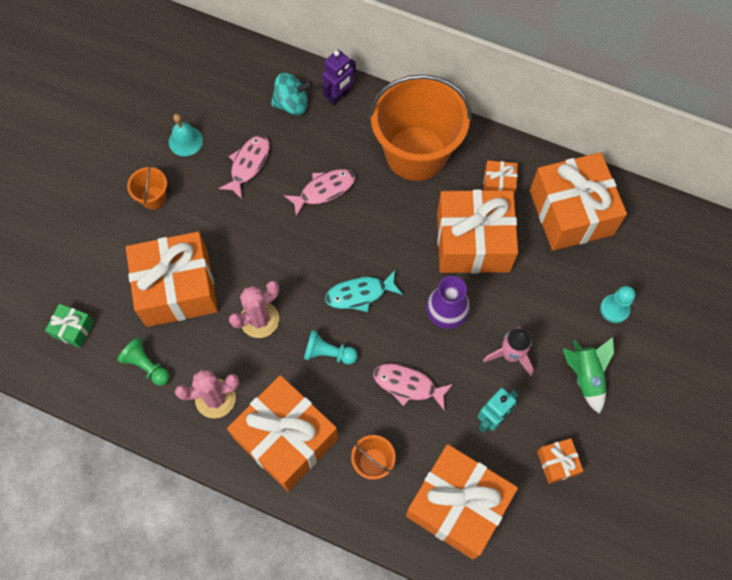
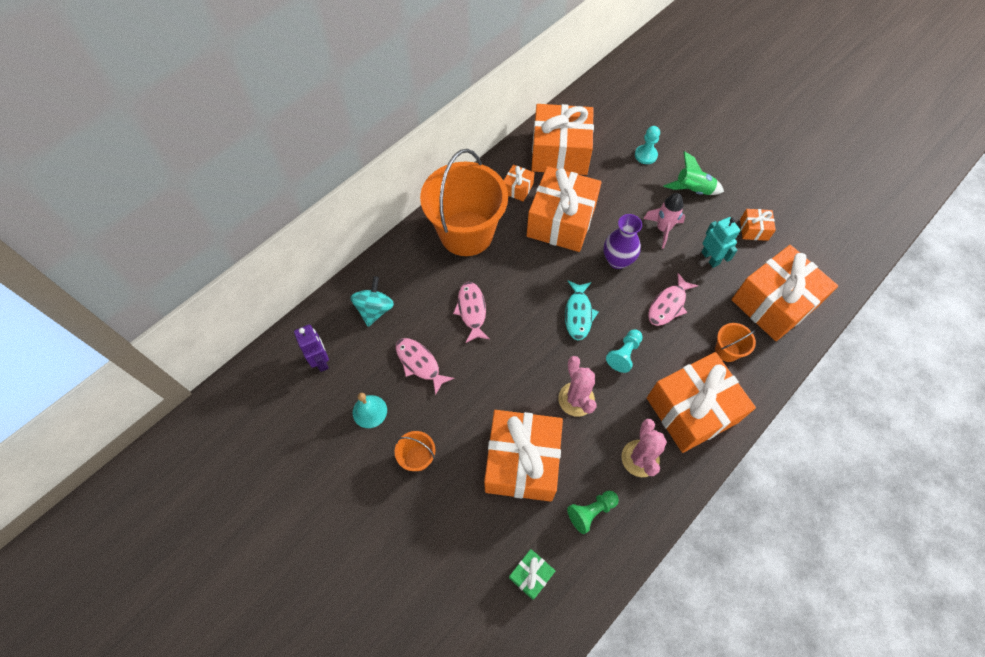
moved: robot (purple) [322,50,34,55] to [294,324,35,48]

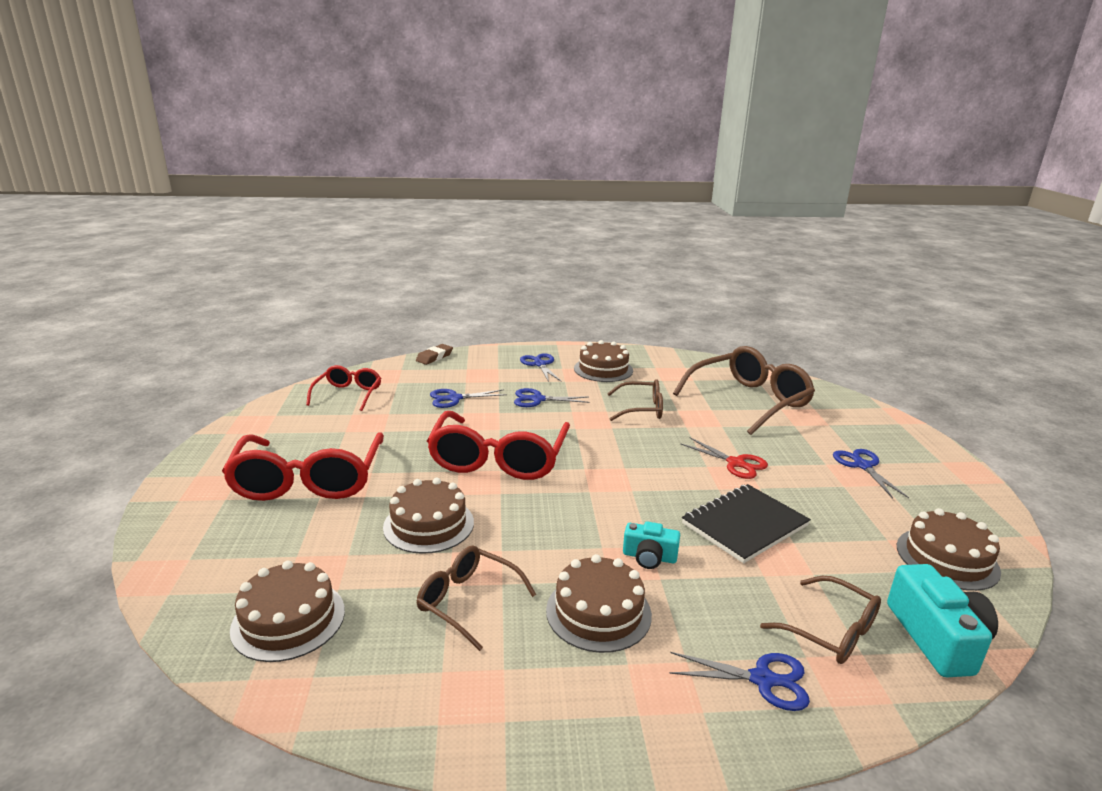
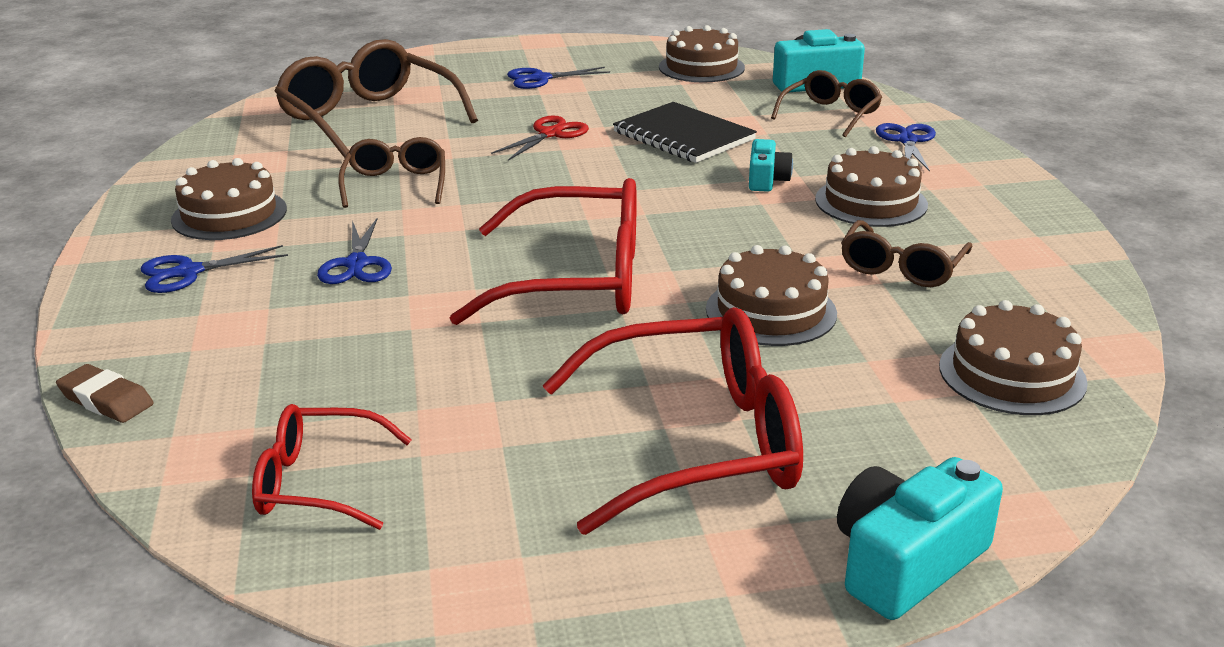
removed: scissors (blue) [430,389,77,19]
added: camera (turquoise) [837,457,166,163]

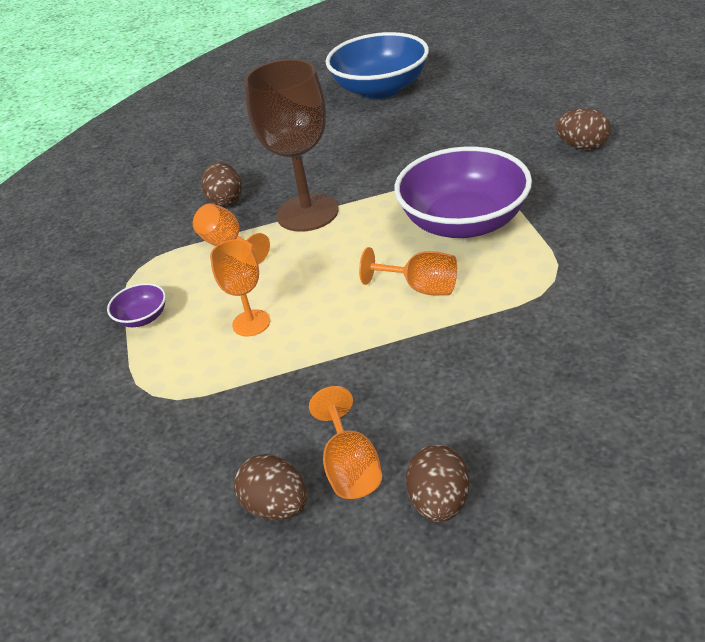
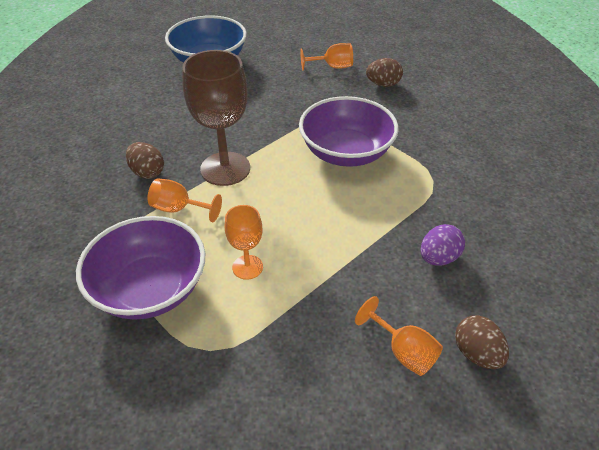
removed: egg (brown) [234,454,73,67]
added: egg (purple) [421,224,44,42]
moved: goblet (orange) [359,247,98,48] to [300,43,53,28]
resized: bowl (purple) [107,283,59,44] = [76,216,129,104] x2.38

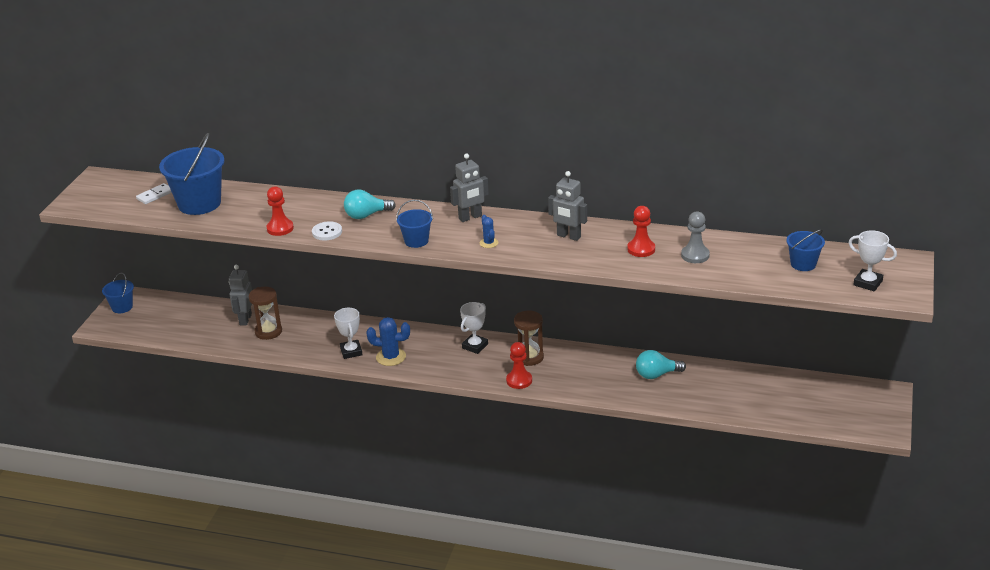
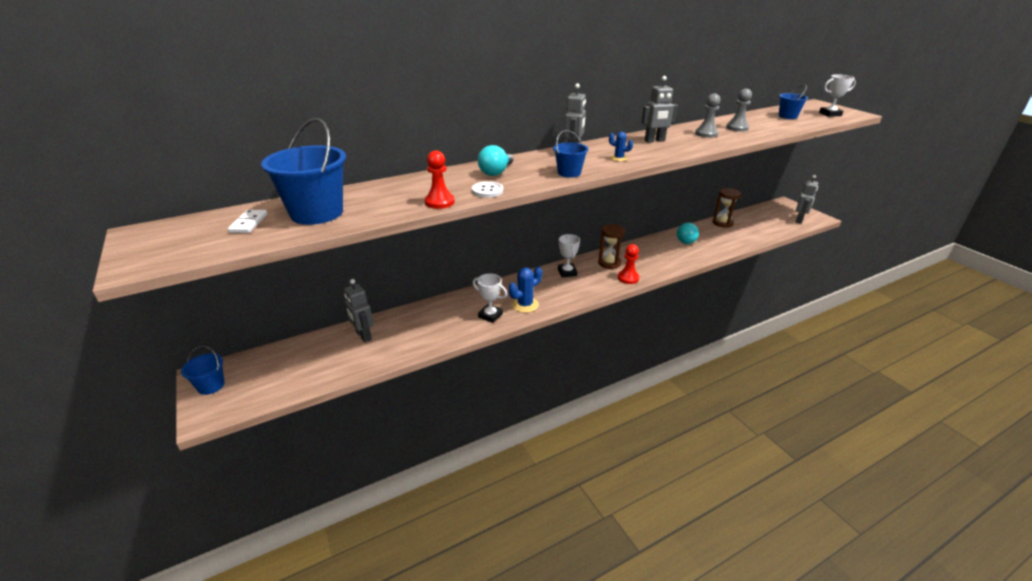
added: robot (grey) [796,175,22,49]
moved: hourglass (brown) [249,287,33,53] to [713,188,28,40]
recoloured: pawn (red) [627,206,28,51] to pawn (grey) [695,93,25,45]

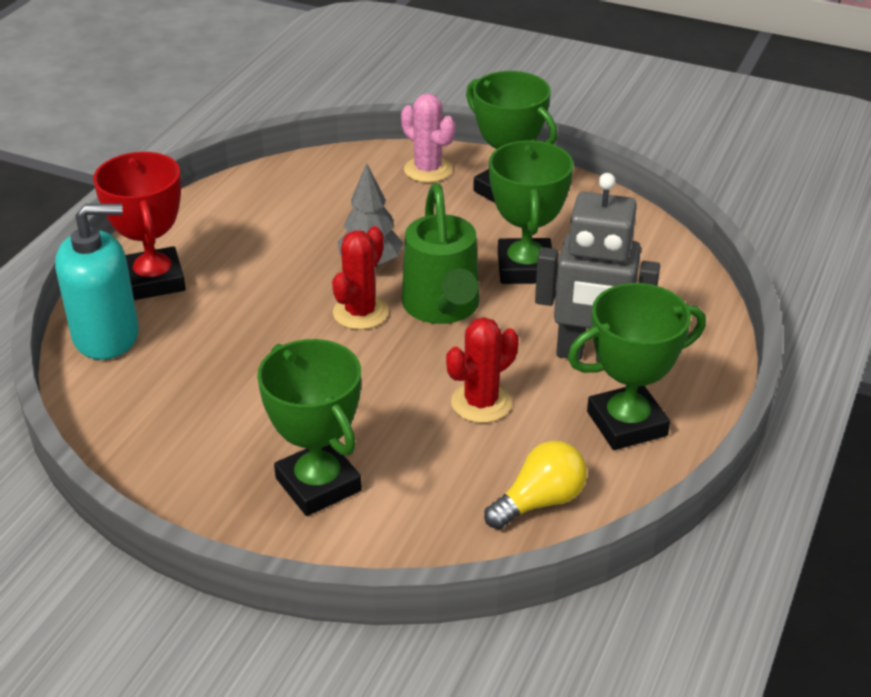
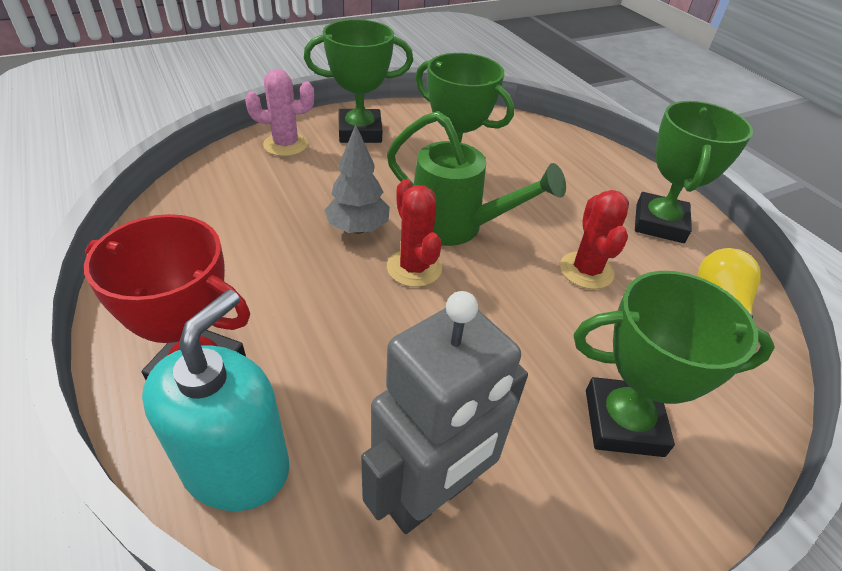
moved: robot (grey) [535,173,125,190] to [361,291,167,243]

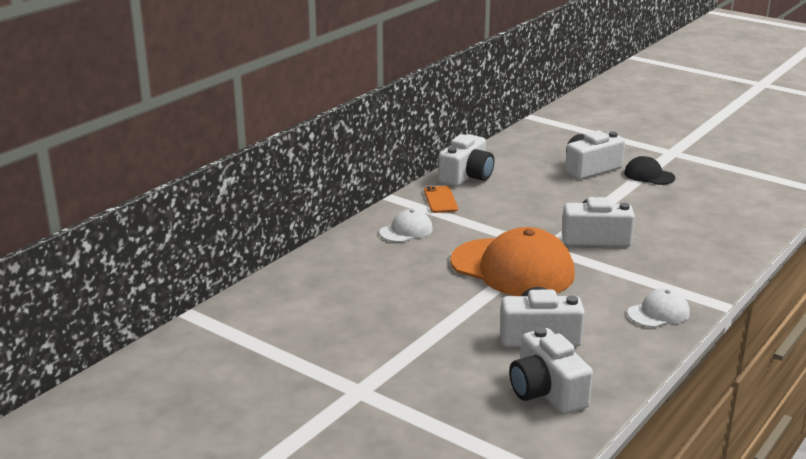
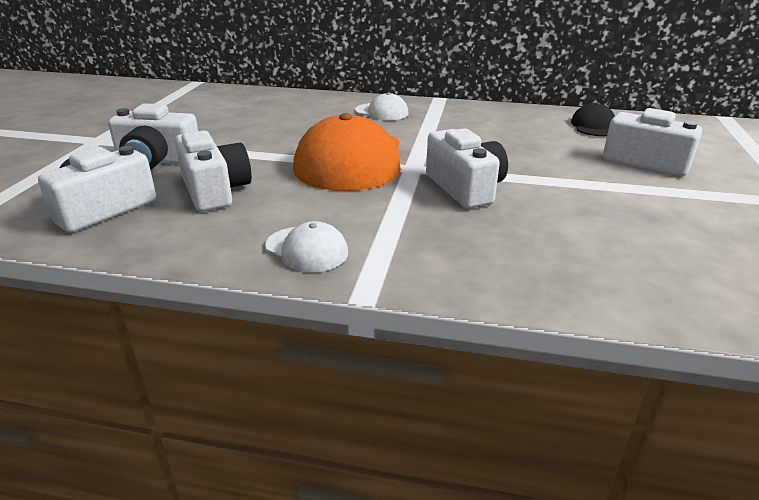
removed: phone (orange) [424,186,34,27]
moved: camera (white) [438,134,56,53] to [108,103,90,67]; cap (black) [624,156,51,29] to [571,102,44,34]

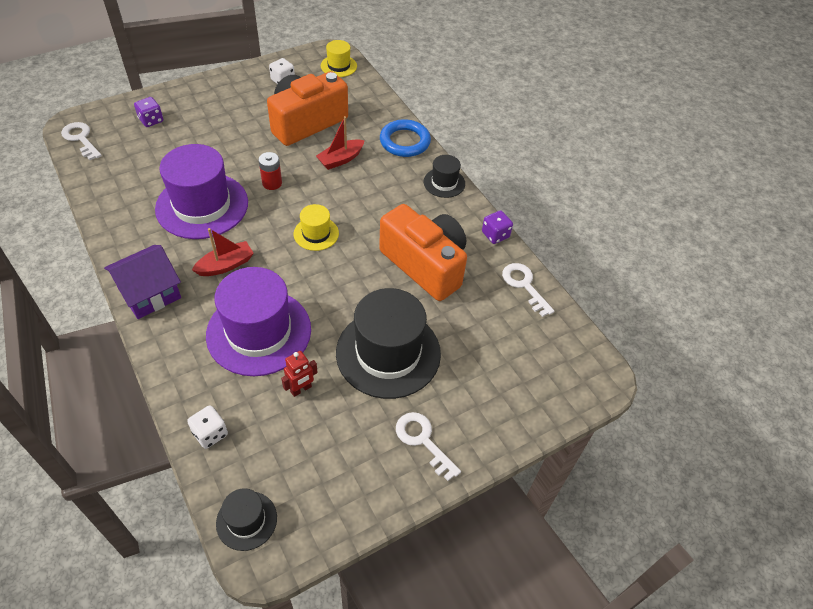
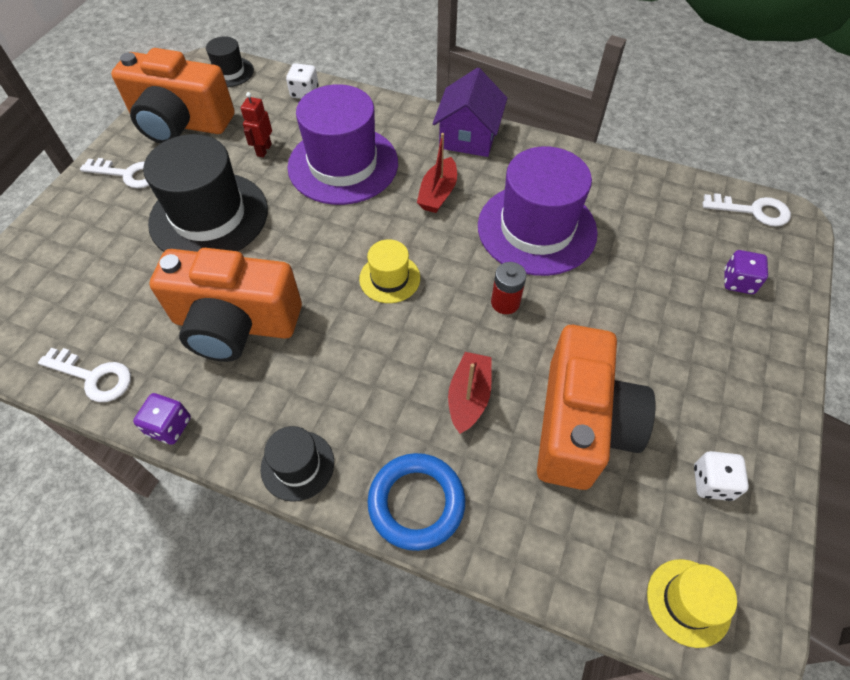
added: camera (orange) [111,48,124,96]

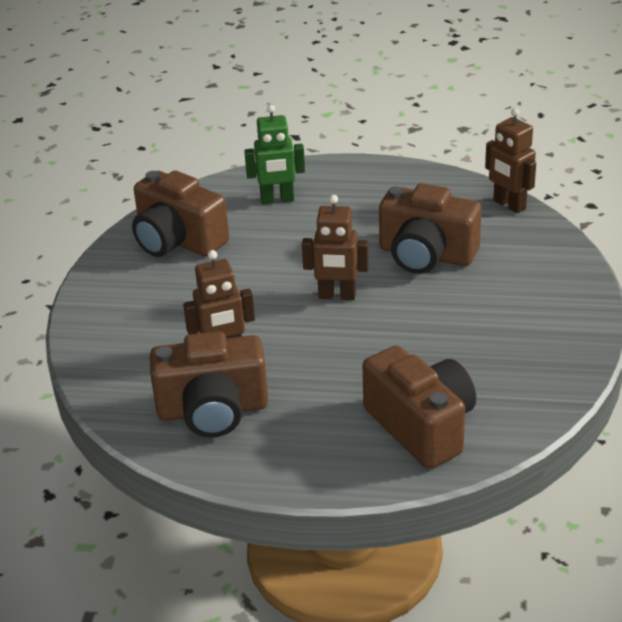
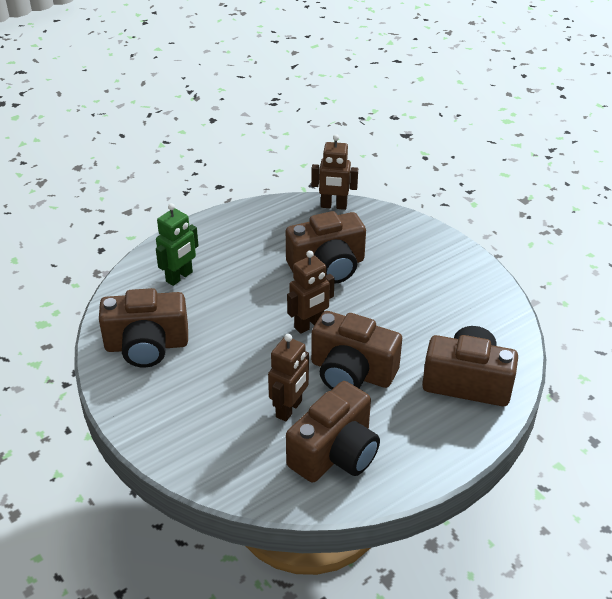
added: camera (brown) [311,311,91,79]

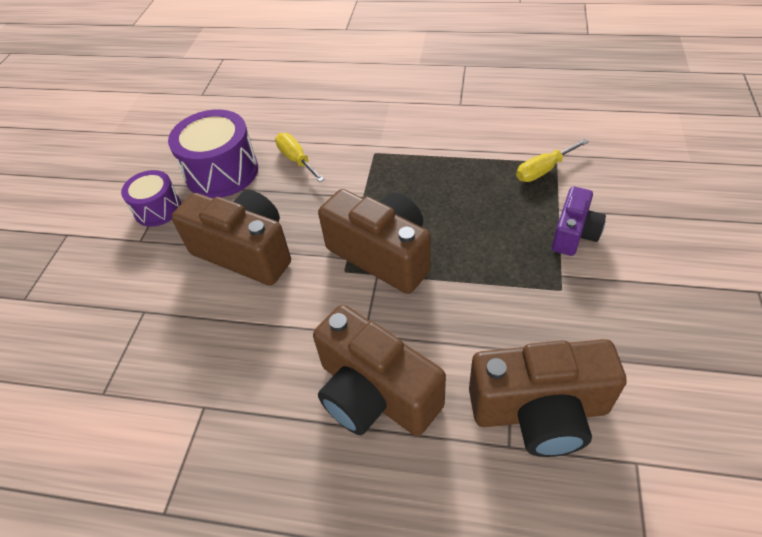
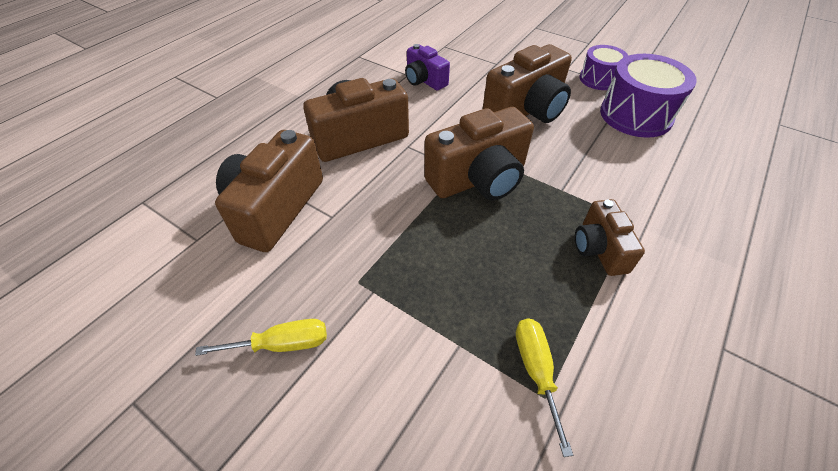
added: camera (brown) [575,199,70,77]
moved: screwdriver (yellow) [275,133,50,49] to [195,319,132,37]; camera (purple) [552,186,54,70] to [405,44,45,46]

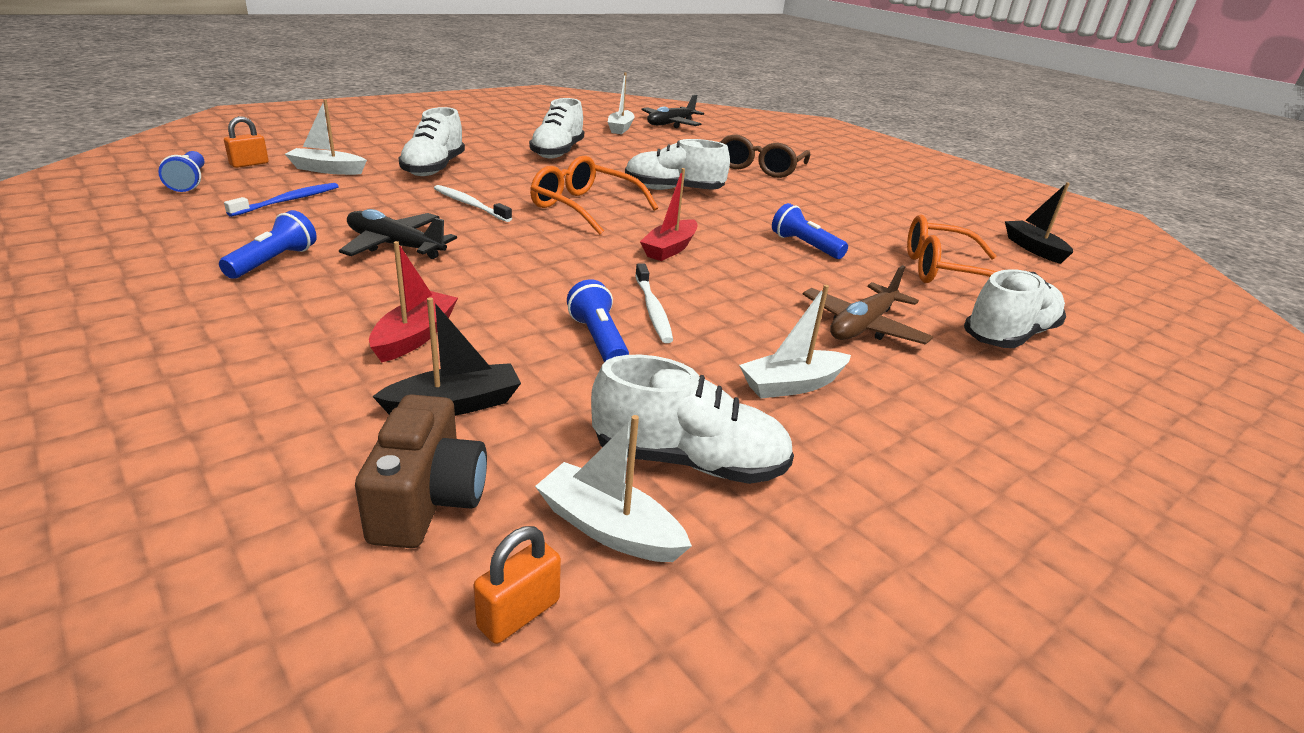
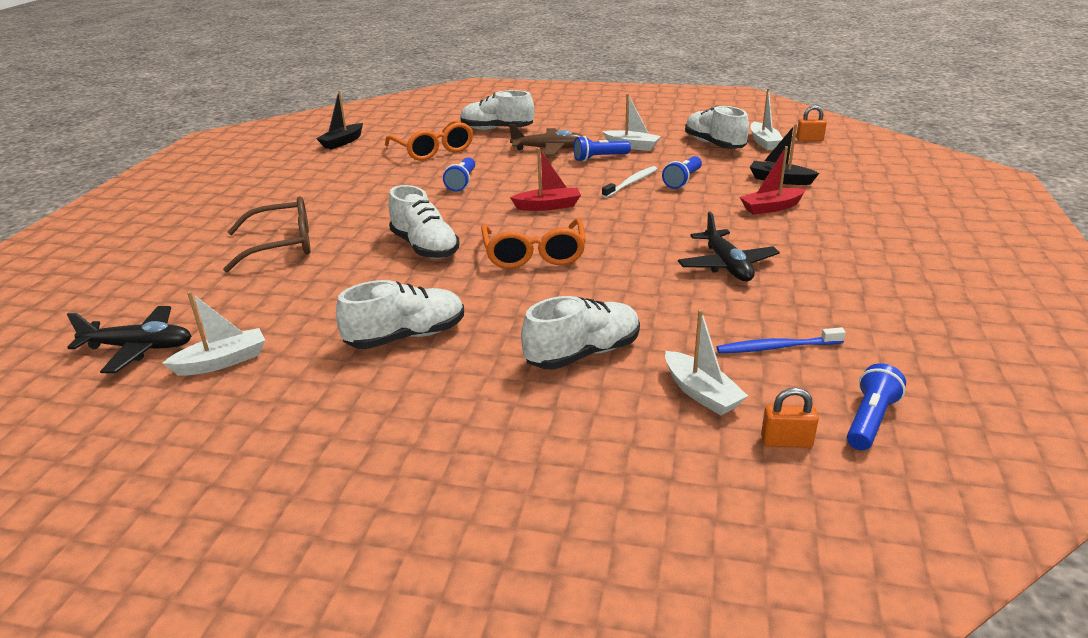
removed: camera (brown) [355,394,132,154]; toothbrush (white) [434,185,78,37]
moved: flashlight (blue) [219,210,98,69] to [574,136,57,26]

